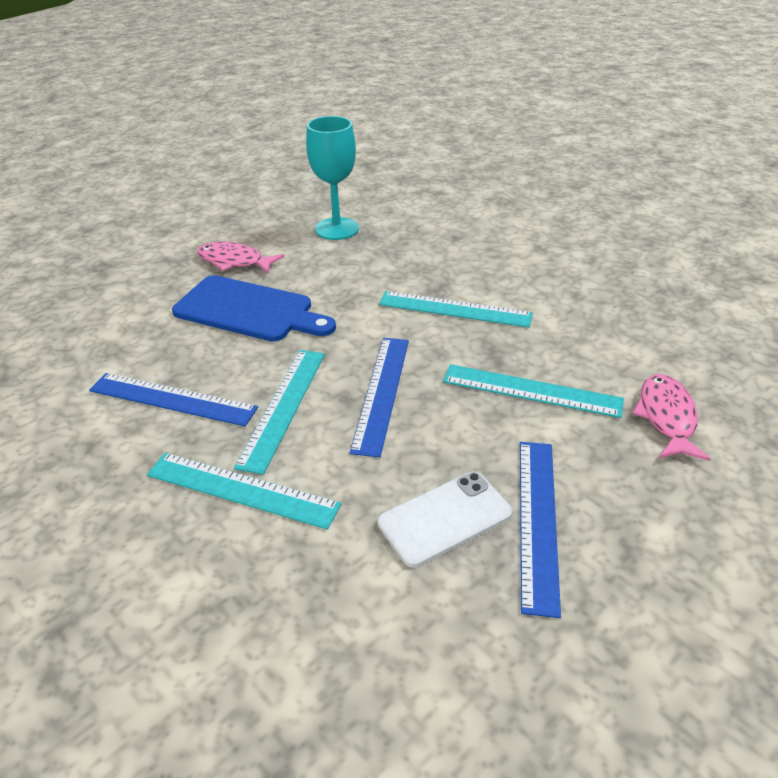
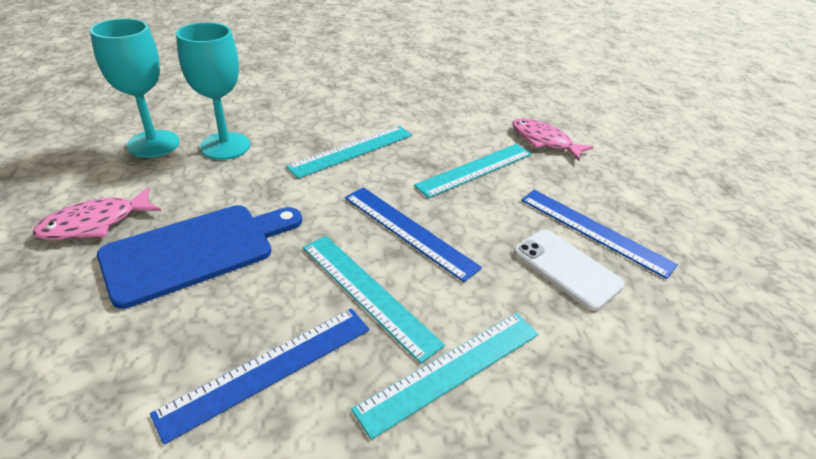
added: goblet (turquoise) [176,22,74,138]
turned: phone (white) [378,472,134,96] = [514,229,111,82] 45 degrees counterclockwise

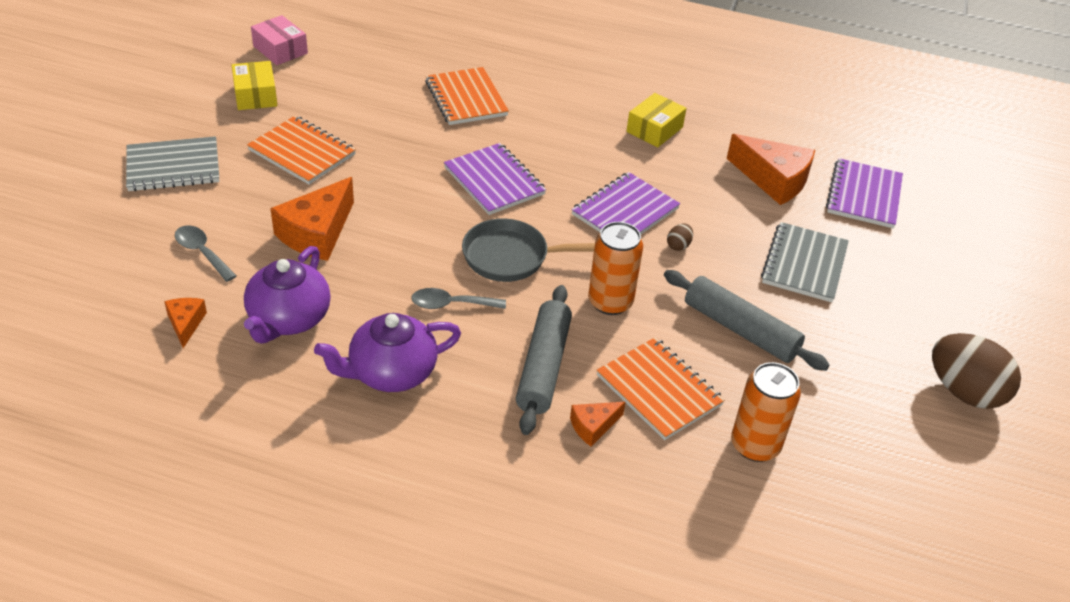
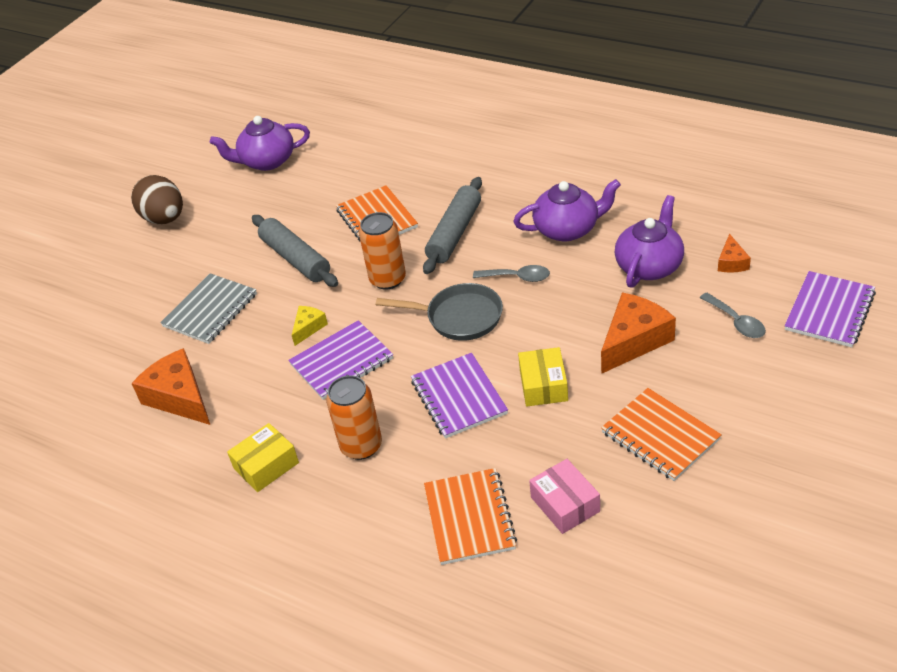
removed: notebook (grey) [126,136,93,55]; cheese (orange) [570,402,55,44]
added: teapot (purple) [210,116,100,55]
moved: box (yellow) [232,61,46,49] to [518,347,50,59]; box (pink) [251,15,57,50] to [529,459,71,75]; can (orange) [731,362,70,100] to [326,375,56,85]; notebook (purple) [826,158,77,70] to [784,271,92,76]
replaced: egg (brown) [667,223,26,28] to cheese (yellow) [292,306,36,40]

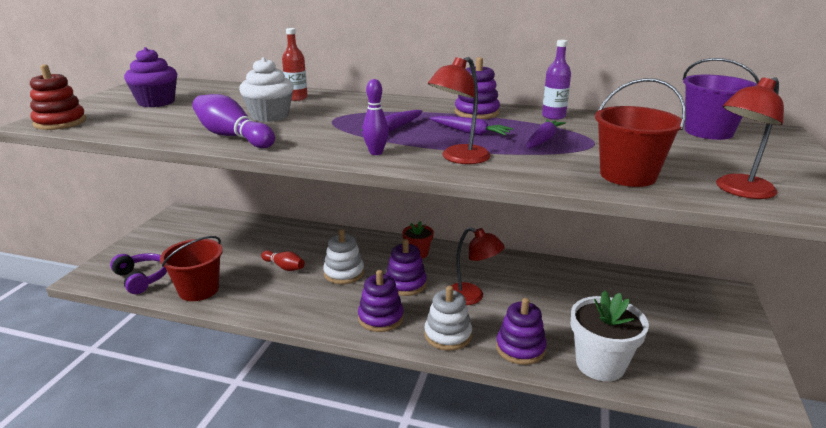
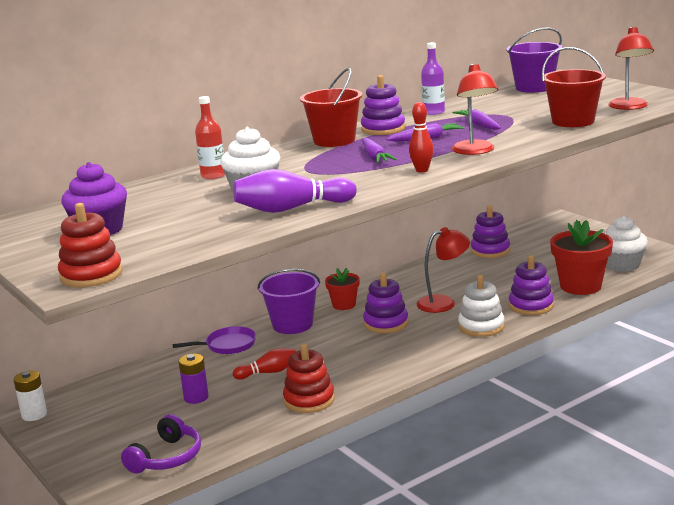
removed: stacking toy (white) [323,229,41,55]
added: battery (white) [14,370,33,51]; pan (purple) [173,326,83,28]; battery (purple) [178,354,31,50]; bucket (purple) [257,269,63,65]; stacking toy (red) [283,344,52,69]; cupcake (white) [604,216,44,56]
moved: bucket (red) [160,236,63,65] to [300,68,62,79]; stacking toy (purple) [358,270,46,62] to [471,205,39,53]
recoloured: bowling pin (purple) [362,79,27,76] to bowling pin (red) [409,102,25,70]; flower pot (white) [570,290,79,91] to flower pot (red) [550,220,63,75]
turned: headphones (purple) [110,253,57,41] = [121,414,80,60] 120 degrees clockwise

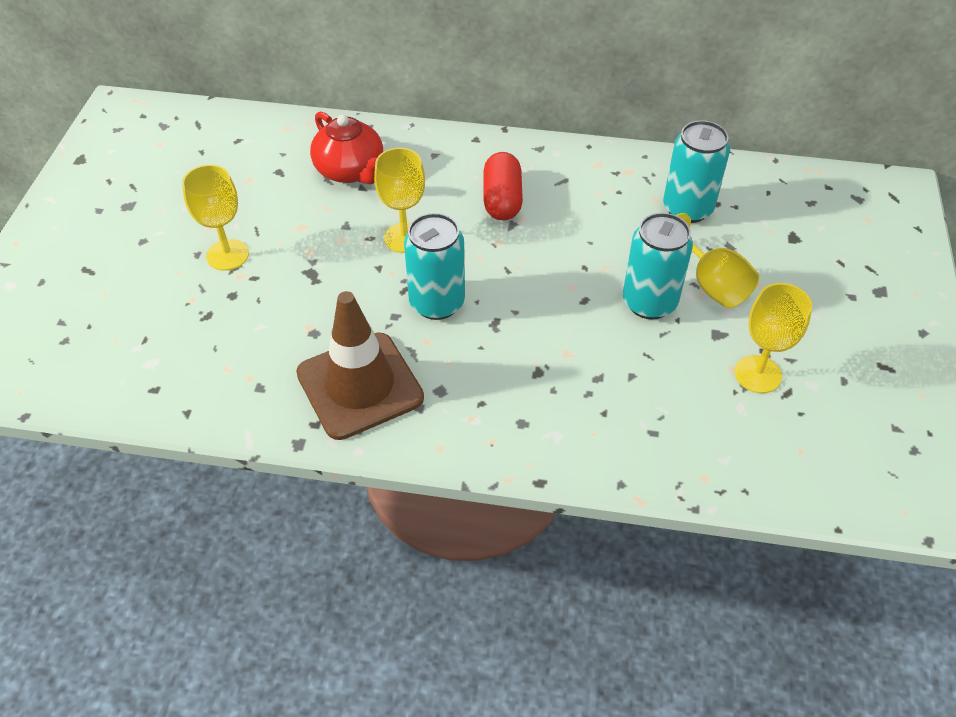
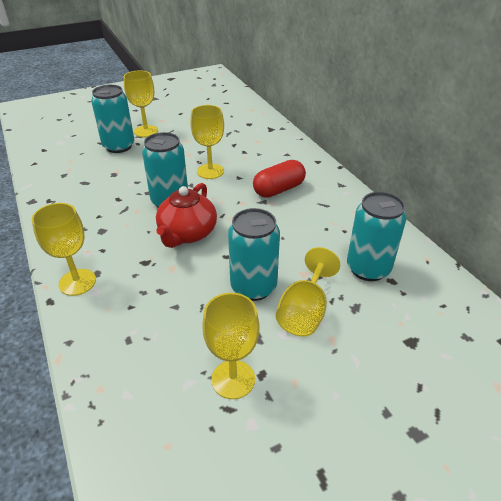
removed: traffic cone (brown) [296,291,128,149]
added: goblet (yellow) [32,203,64,93]; can (turquoise) [91,85,43,68]
moved: teapot (red) [310,111,73,73] to [156,183,61,65]

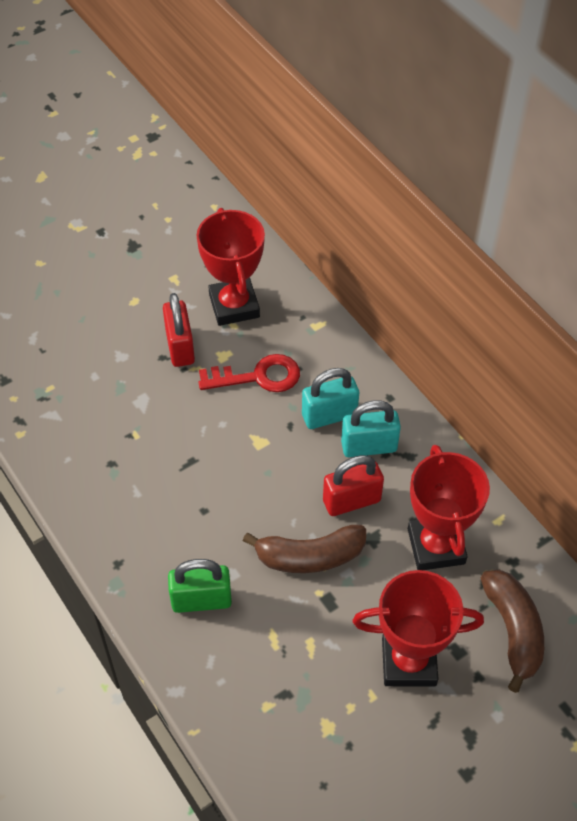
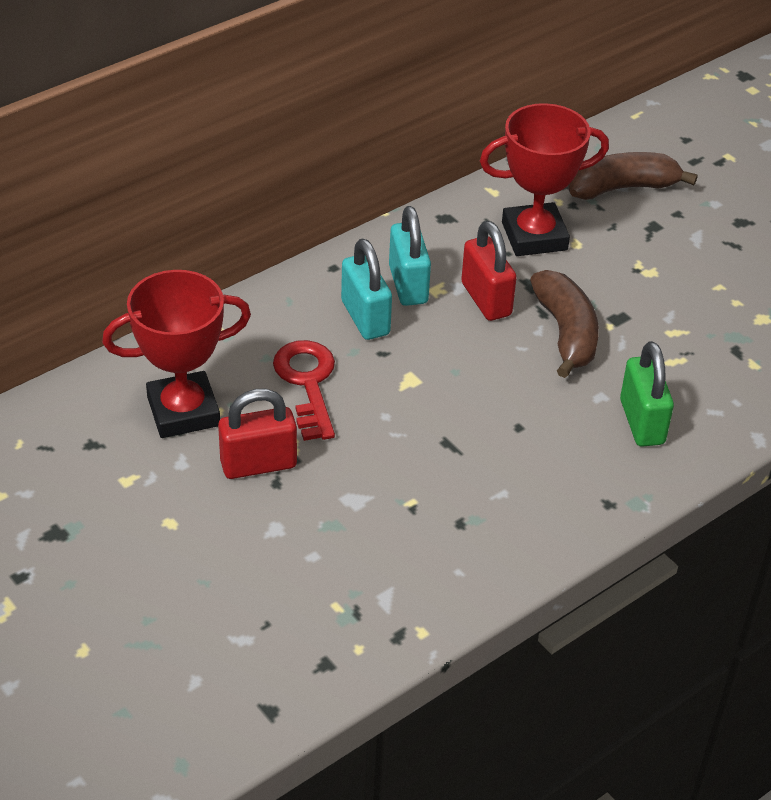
removed: trophy (red) [352,570,132,116]

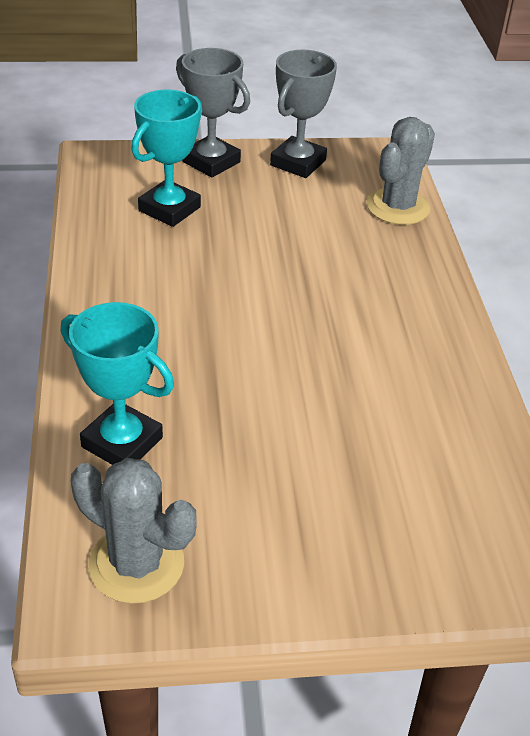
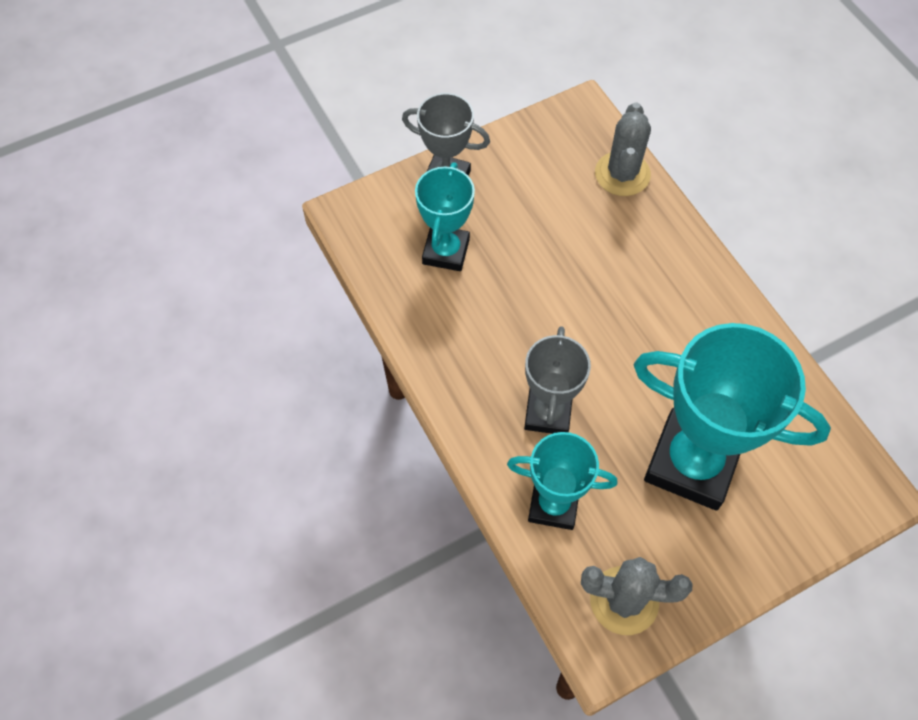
added: trophy (turquoise) [634,323,197,188]
moved: trophy (grey) [270,50,67,128] to [524,326,67,108]

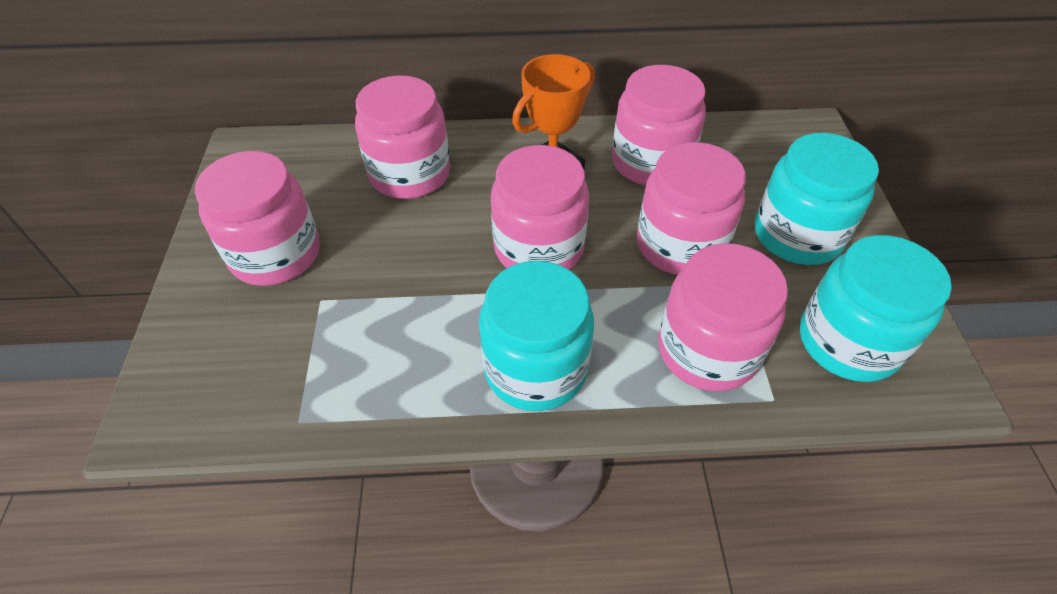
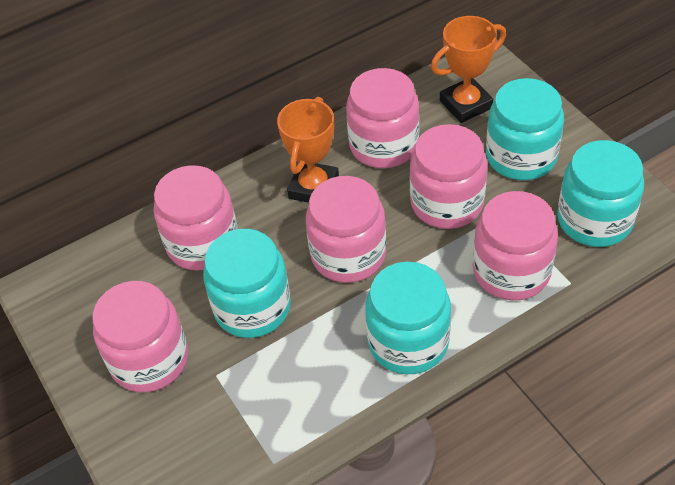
added: jar (turquoise) [203,229,88,109]; trophy (orange) [431,16,75,107]

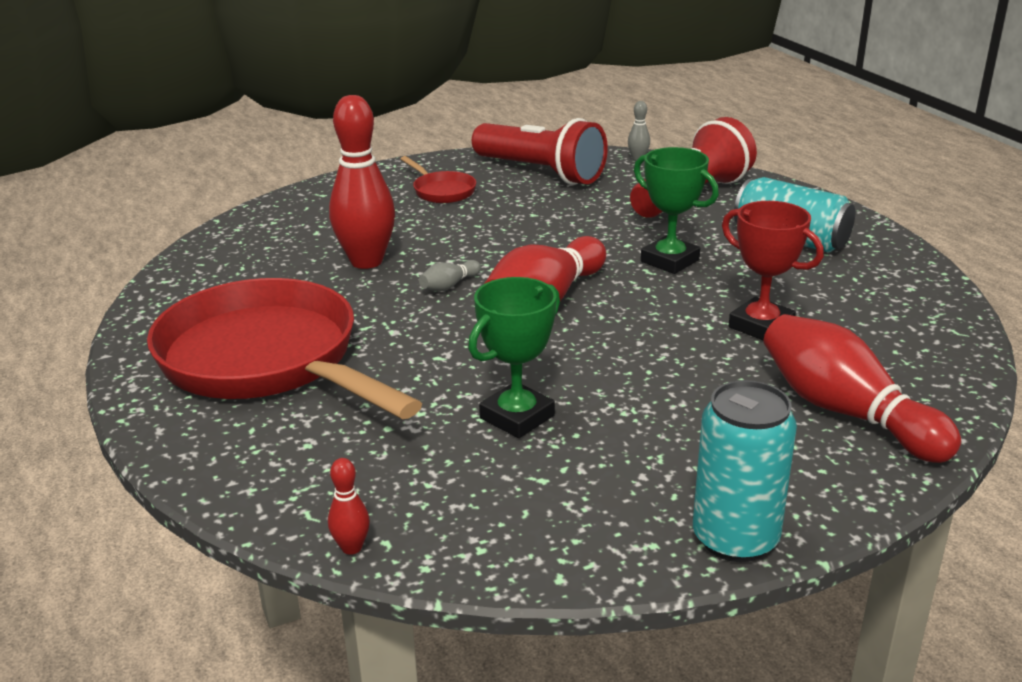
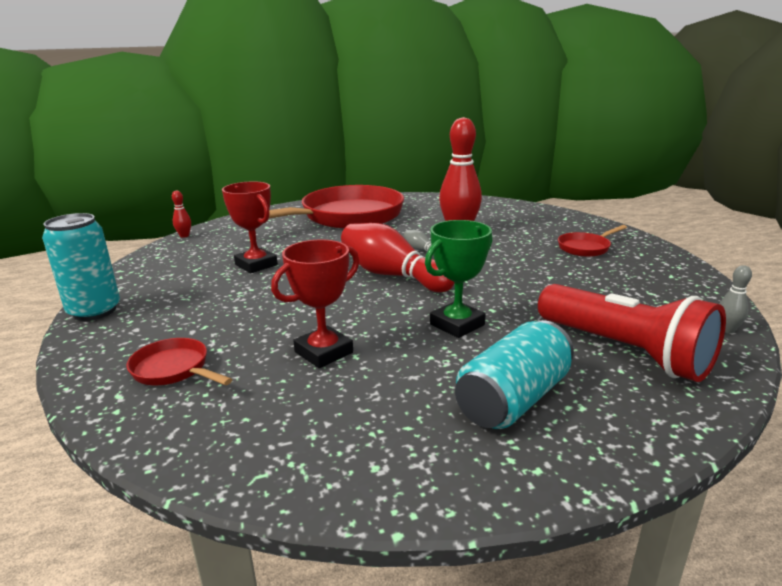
removed: flashlight (red) [472,118,136,67]
replaced: bowling pin (red) [763,314,198,149] to pan (red) [126,338,107,47]
recoloured: trophy (green) [468,277,92,161] to trophy (red) [222,181,56,92]

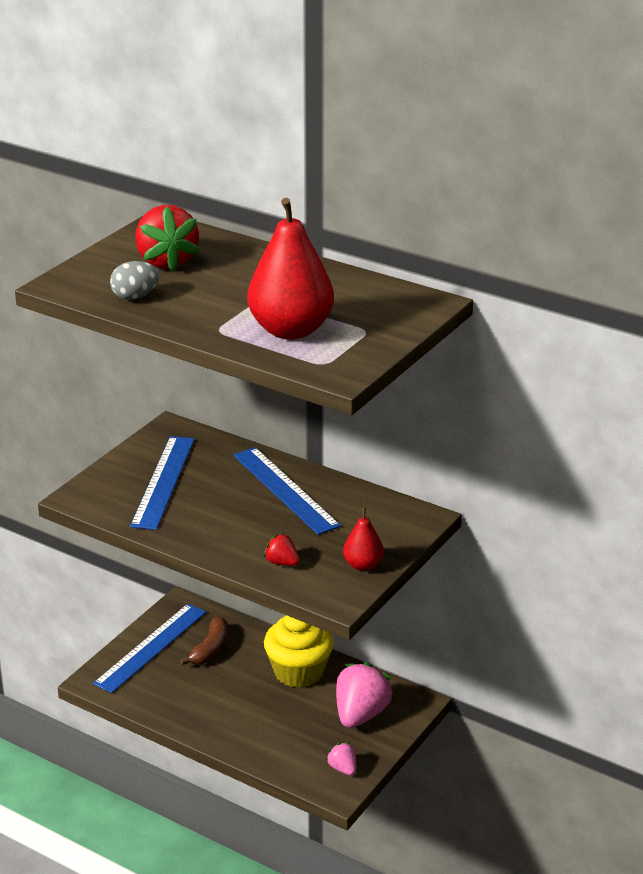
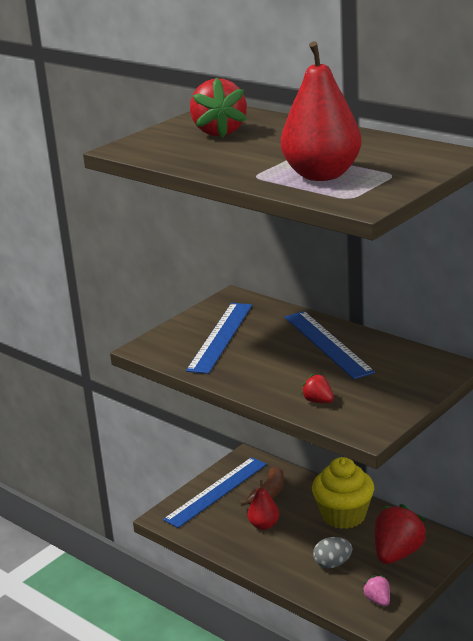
moved: egg (grey) [110,261,50,39] to [313,537,39,31]; pear (red) [343,507,41,64] to [248,480,31,50]
recoloured: strawberry (pink) [336,662,58,66] to strawberry (red) [375,504,53,60]

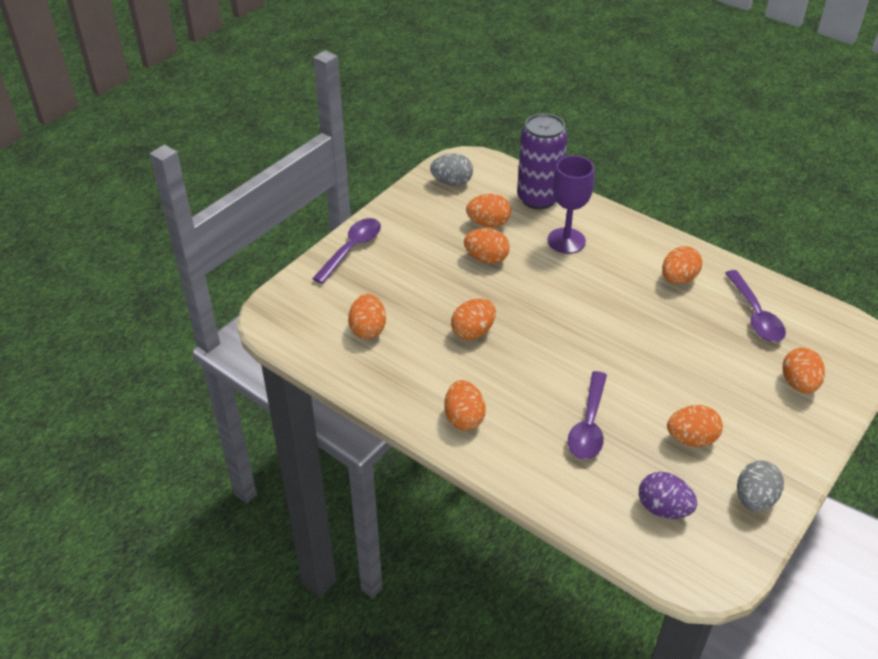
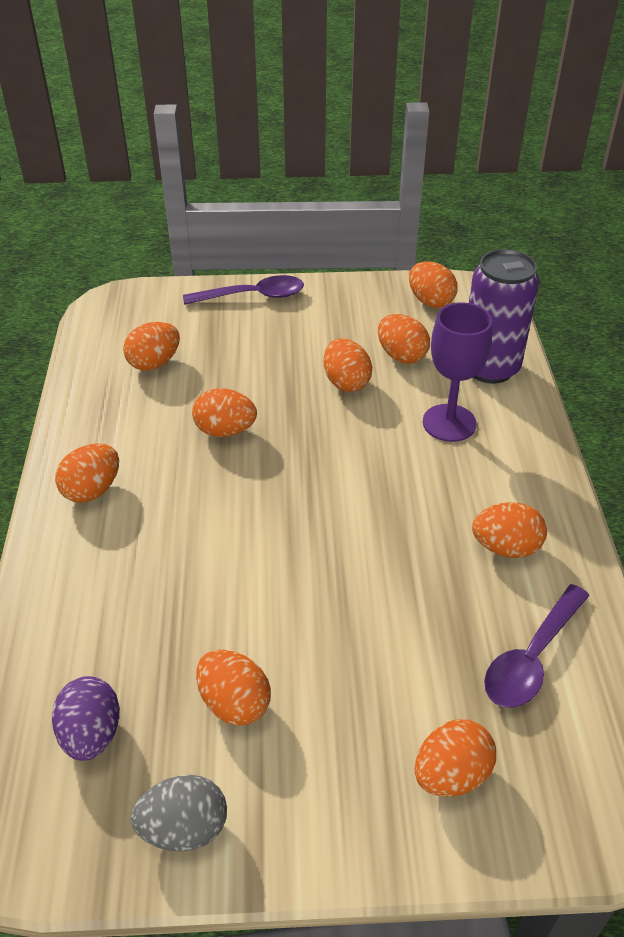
removed: spoon (purple) [568,371,39,88]
recoloured: egg (grey) [430,153,43,33] to egg (orange) [409,262,49,46]

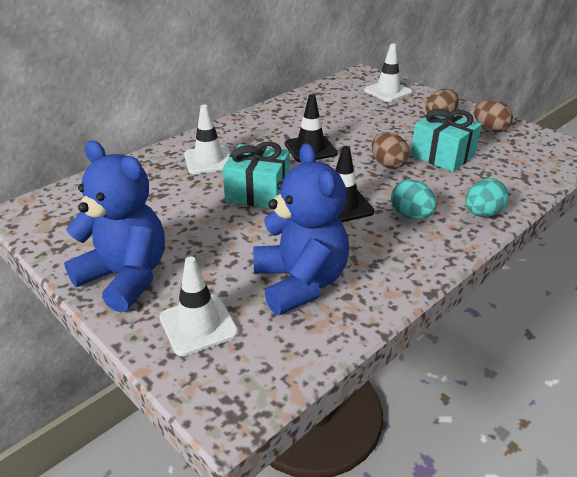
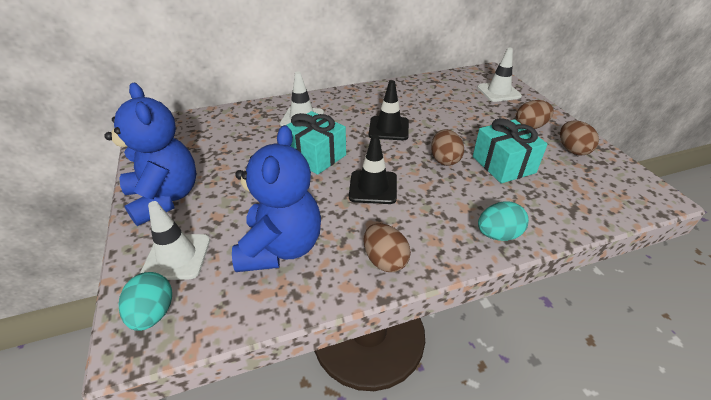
added: egg (brown) [364,223,47,49]
moved: egg (turquoise) [391,179,46,40] to [119,272,53,59]

